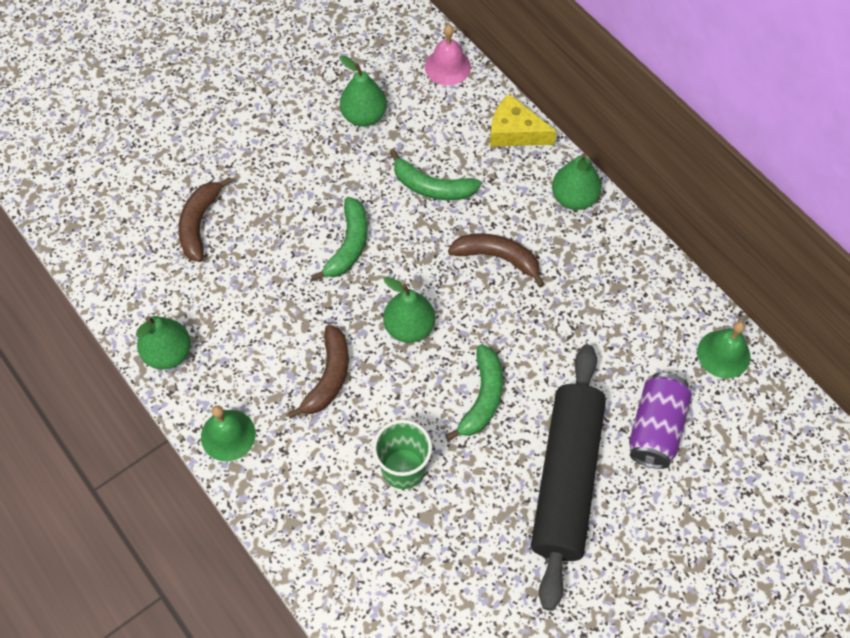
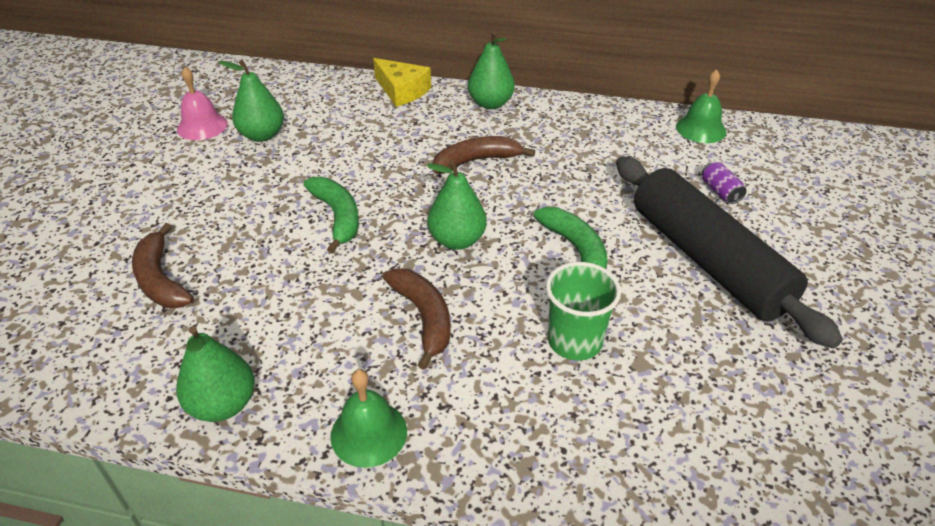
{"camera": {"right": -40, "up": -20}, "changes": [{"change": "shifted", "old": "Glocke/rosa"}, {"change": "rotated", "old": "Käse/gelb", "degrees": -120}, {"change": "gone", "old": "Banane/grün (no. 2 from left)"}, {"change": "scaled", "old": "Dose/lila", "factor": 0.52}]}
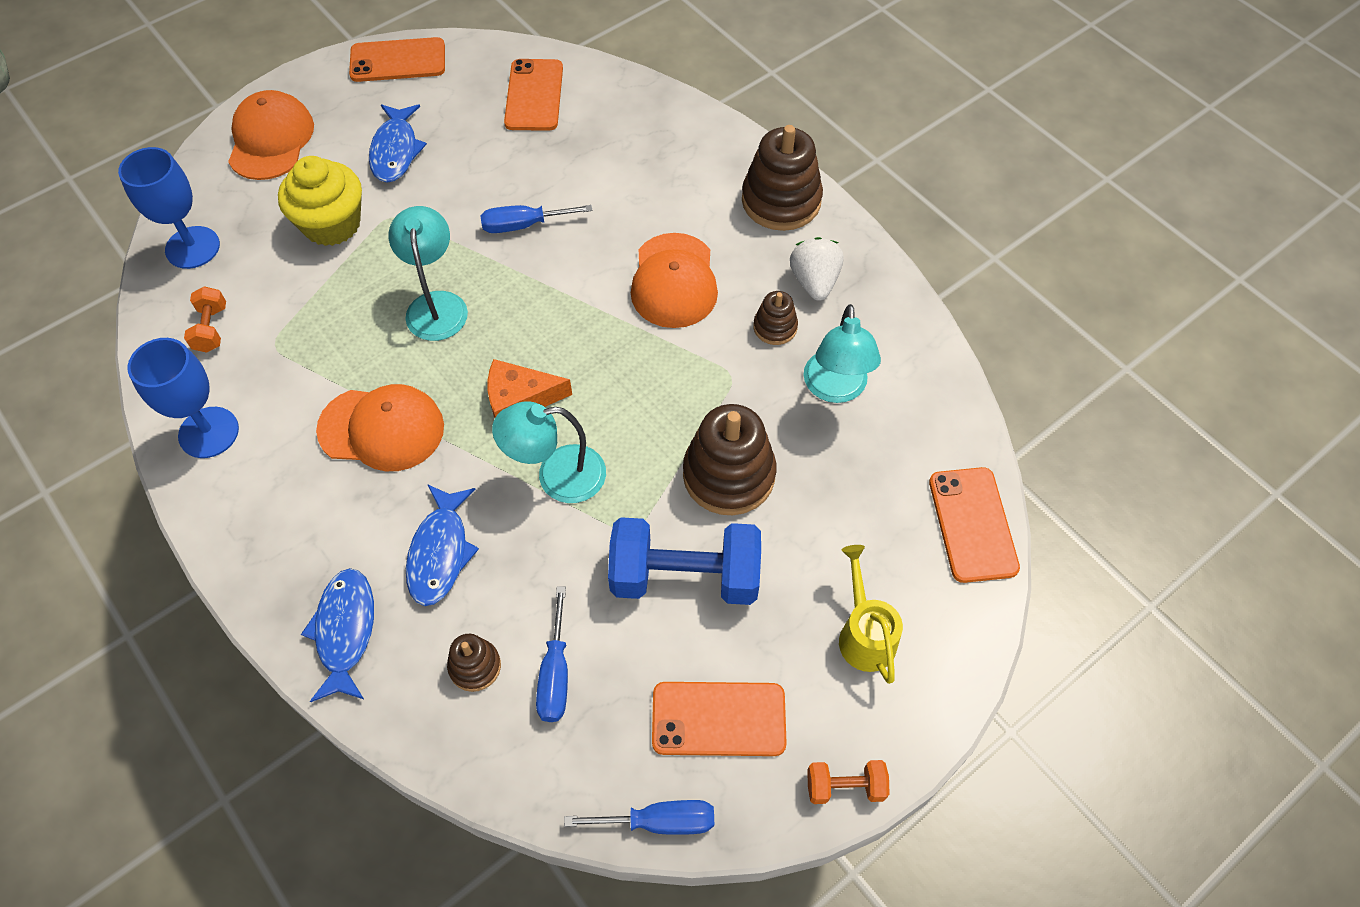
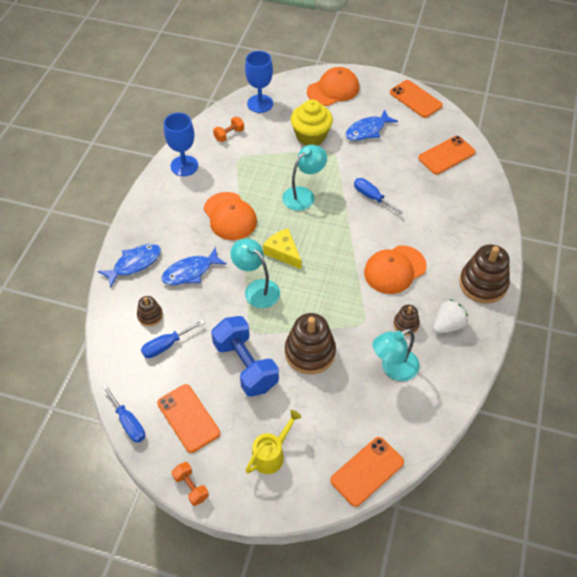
{"camera": {"right": 55, "up": -5}, "changes": [{"change": "repainted", "old": "Käse/orange", "new": "Käse/gelb"}]}
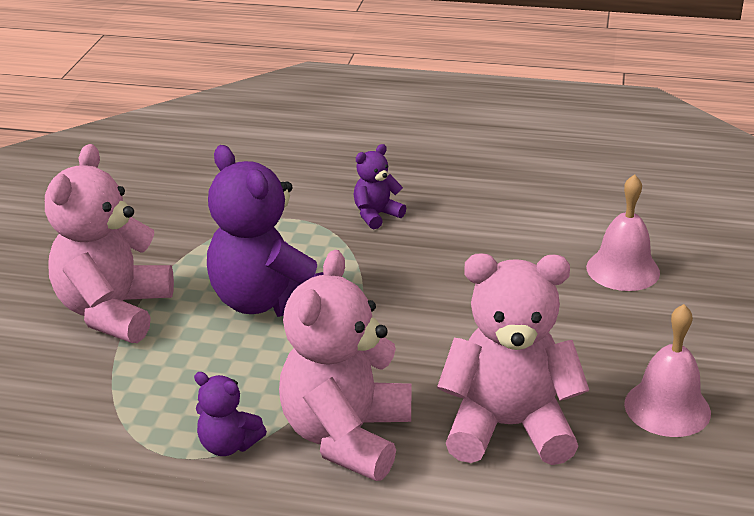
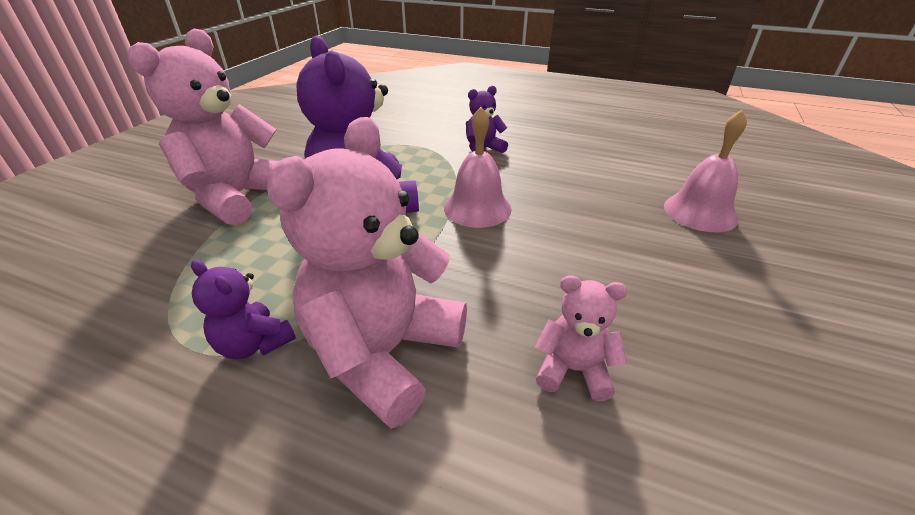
{"camera": {"right": 10, "up": 5}, "changes": [{"change": "scaled", "old": "Teddybär/rosa (no. 3 from left)", "factor": 0.48}, {"change": "shifted", "old": "Glocke/rosa (no. 2 from left in the first image)", "new": "Glocke/rosa (no. 1 from left)"}]}
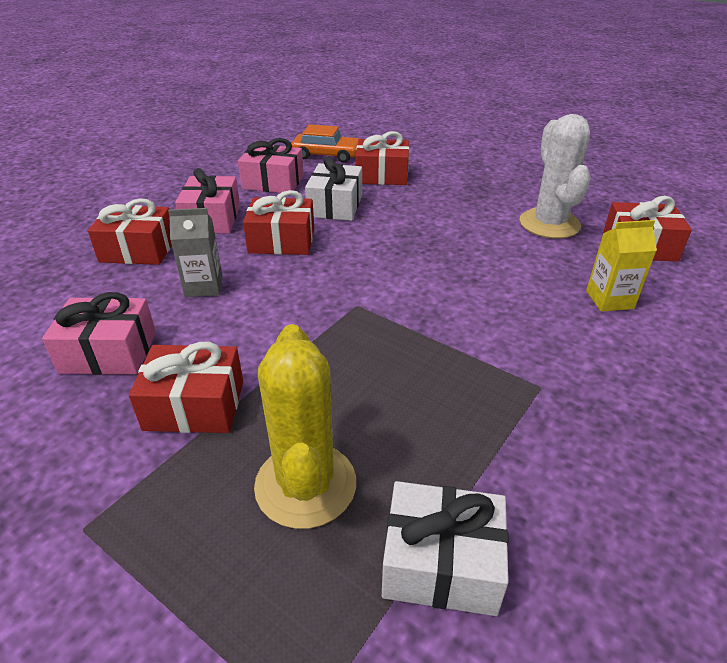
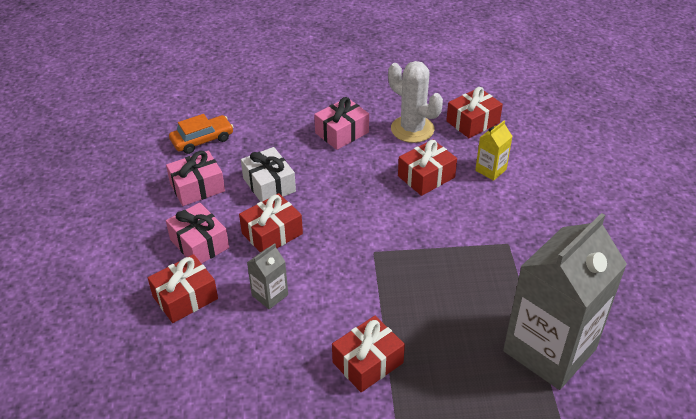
{"camera": {"right": -40, "up": 5}, "changes": [{"change": "shifted", "old": "Geschenk/rot (no. 4 from left)"}, {"change": "shifted", "old": "Geschenk/rosa (no. 1 from left in the first image)", "new": "Geschenk/rosa (no. 3 from left)"}, {"change": "gone", "old": "Kaktus/gelb"}, {"change": "swapped", "old": "Geschenk/weiß (no. 2 from left)", "new": "Getränkekarton/grau (no. 2 from left)"}]}
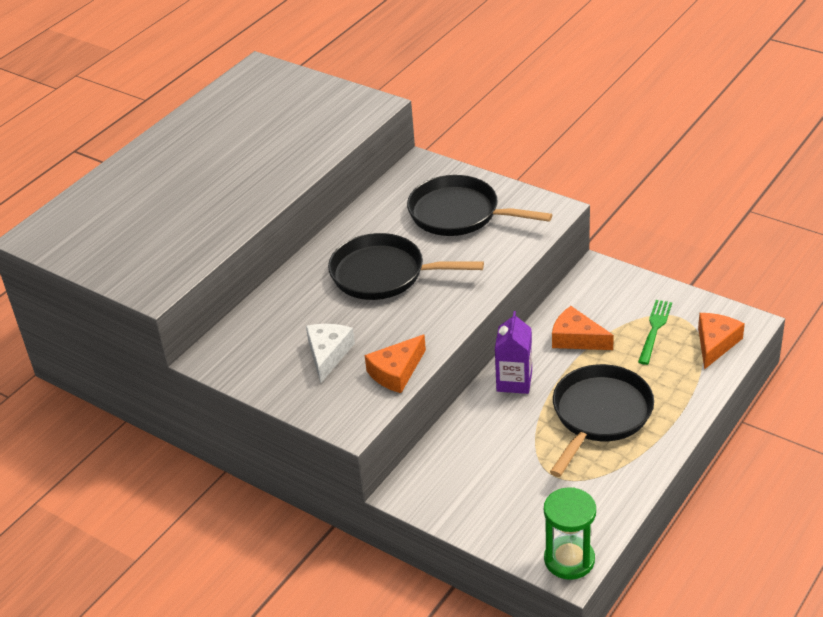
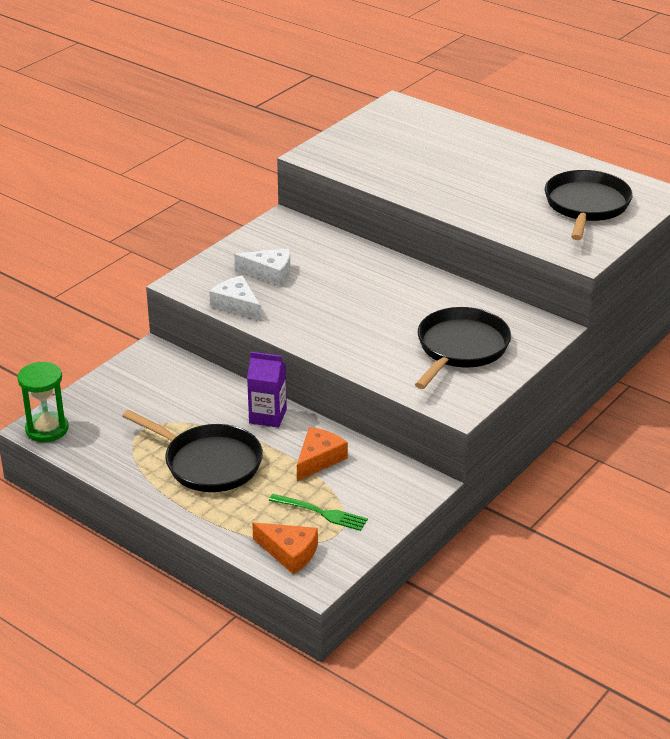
{"camera": {"right": 90, "up": -5}, "changes": [{"change": "shifted", "old": "Pfanne/schwarz (no. 1 from left in the first image)", "new": "Pfanne/schwarz (no. 3 from left)"}, {"change": "repainted", "old": "Käse/orange (no. 1 from left)", "new": "Käse/weiß (no. 1 from left)"}]}
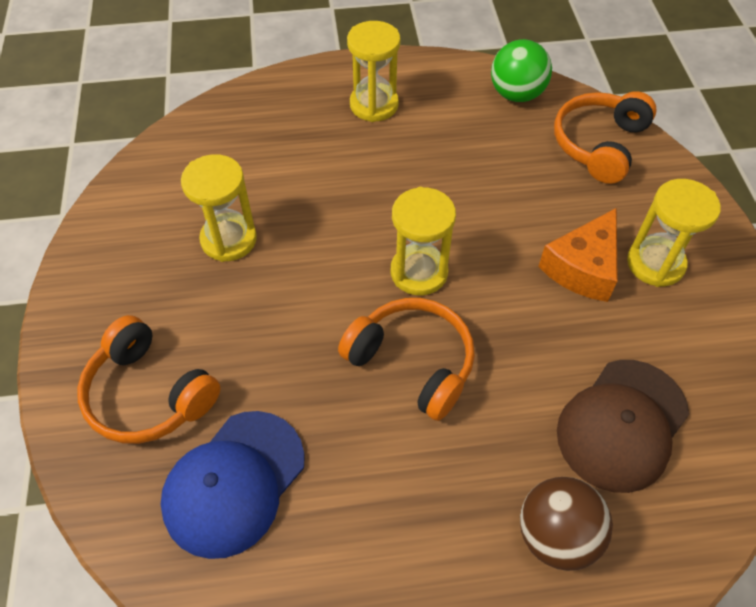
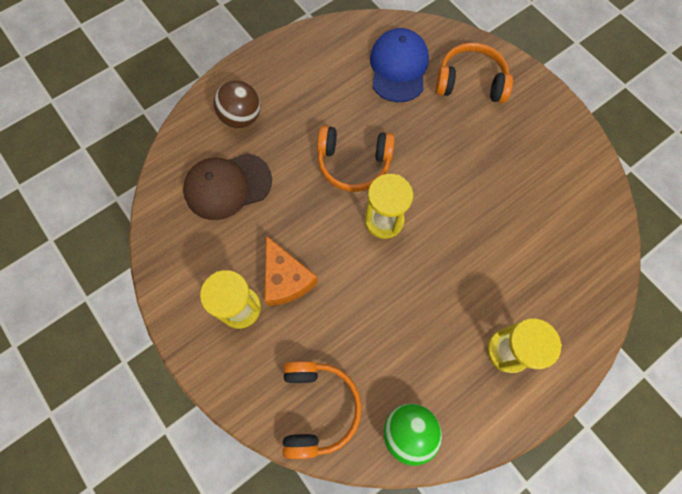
{"camera": {"right": 150, "up": 15}, "changes": [{"change": "gone", "old": "Sanduhr/gelb (no. 1 from left)"}, {"change": "rotated", "old": "Käse/orange", "degrees": 150}, {"change": "rotated", "old": "Kappe/braun", "degrees": -120}]}
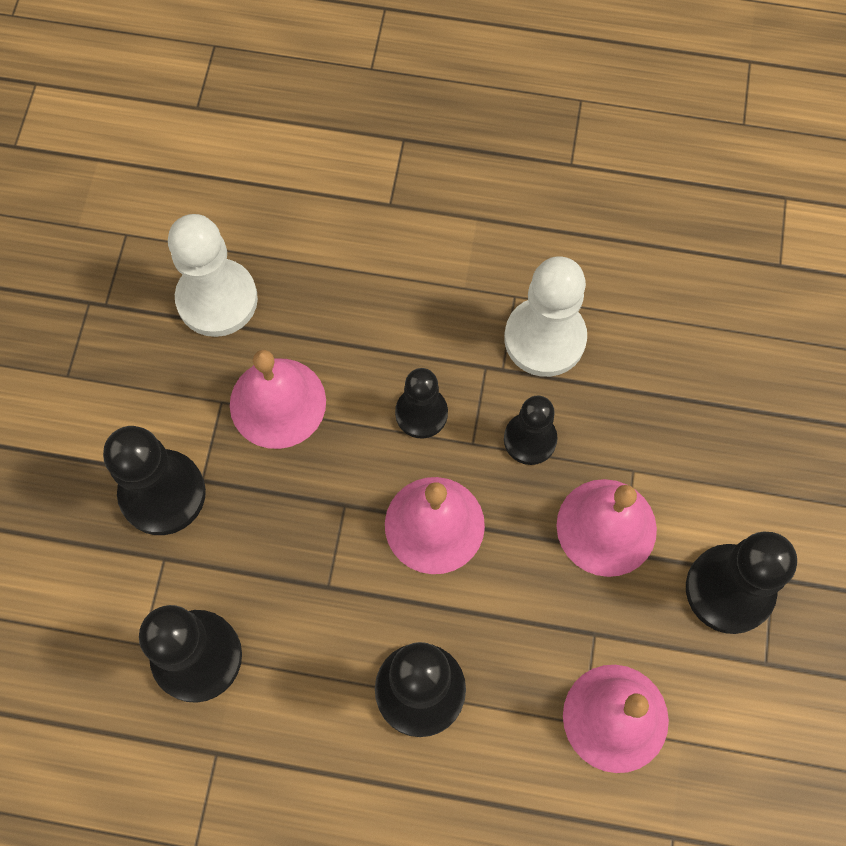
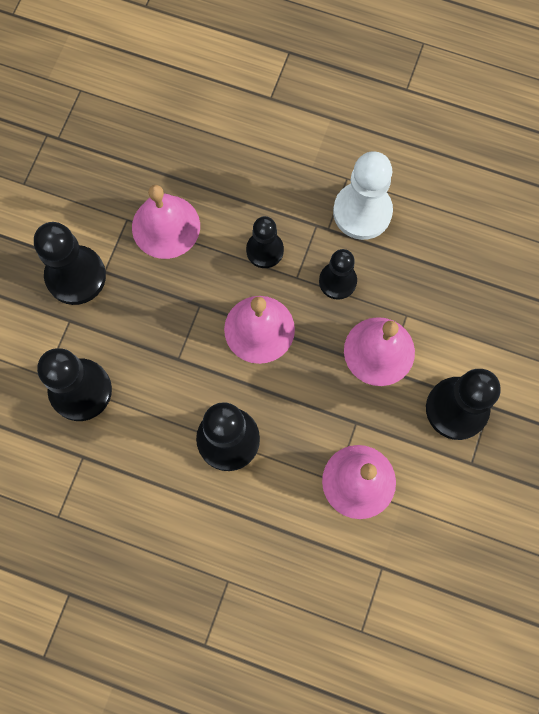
{"camera": {"right": 10, "up": 5}, "changes": [{"change": "gone", "old": "Bauer/weiß (no. 1 from left)"}]}
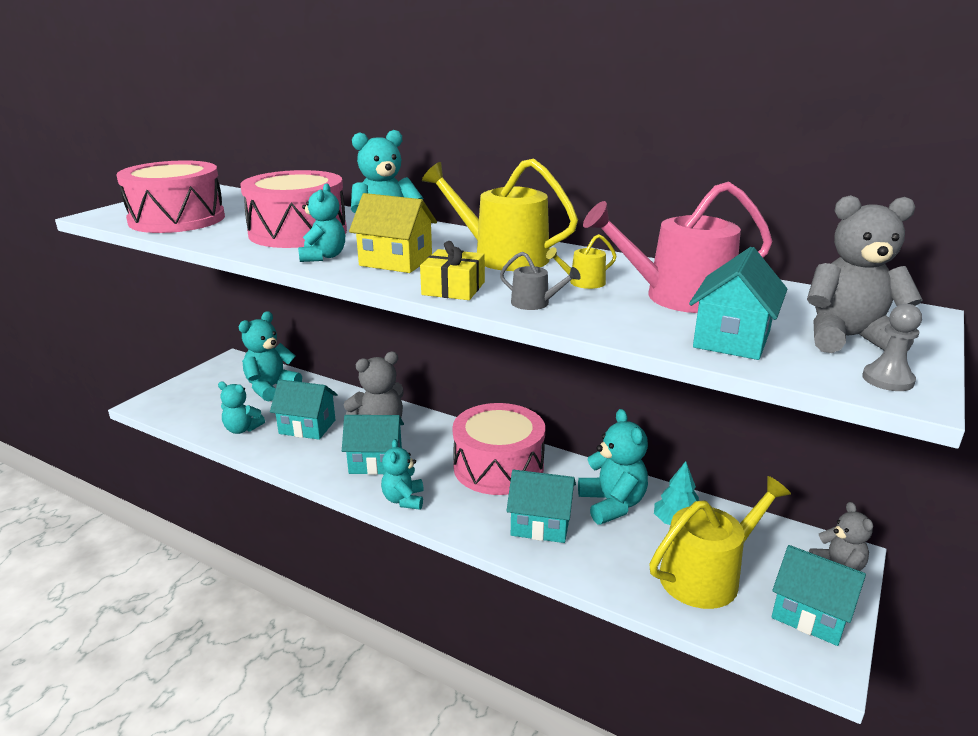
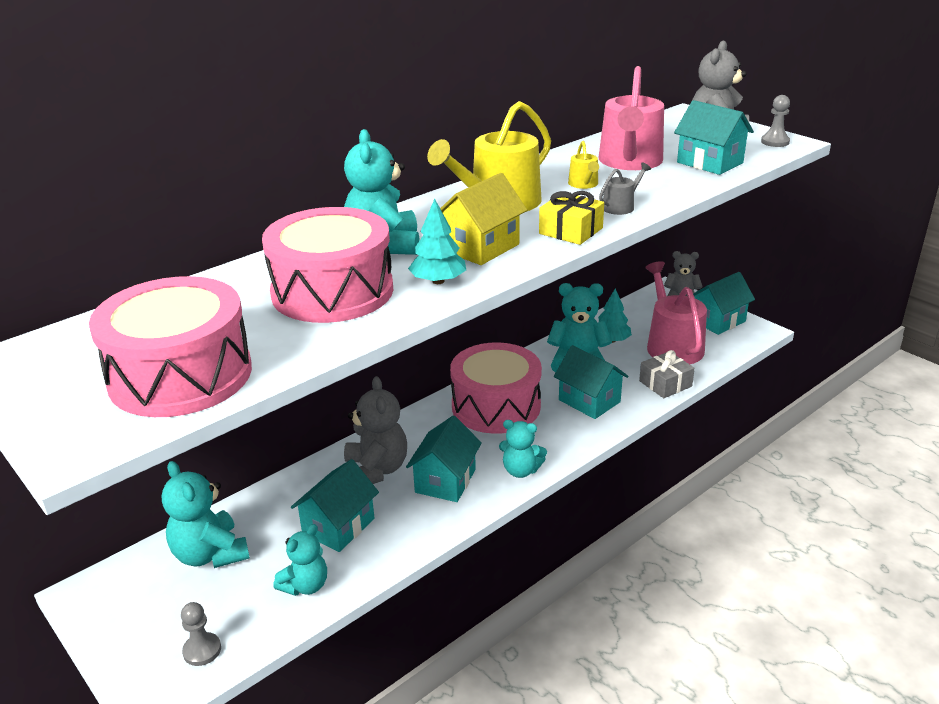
{"camera": {"right": -70, "up": 5}, "changes": [{"change": "swapped", "old": "Teddybär/türkis (no. 3 from left)", "new": "Baum/türkis (no. 1 from left)"}, {"change": "rotated", "old": "Haus/türkis (no. 3 from left)", "degrees": -75}, {"change": "repainted", "old": "Gießkanne/gelb (no. 3 from left)", "new": "Gießkanne/rosa (no. 2 from left)"}, {"change": "new", "new": "Geschenk/grau"}, {"change": "new", "new": "Bauer/grau (no. 1 from left)"}]}
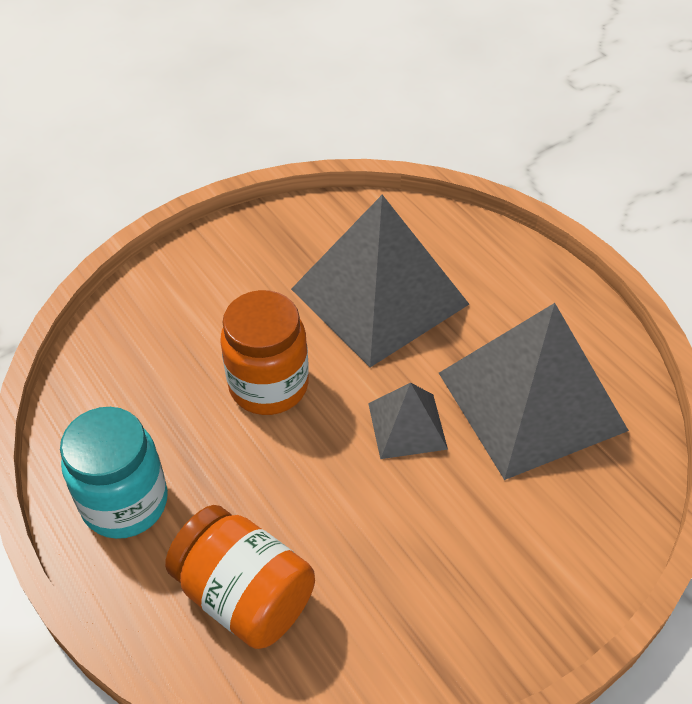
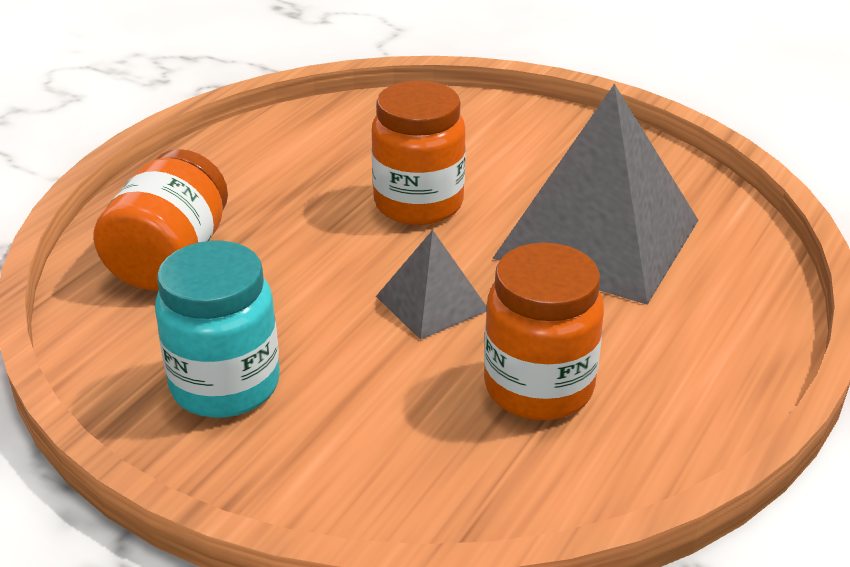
{"camera": {"right": 65, "up": -15}, "changes": [{"change": "swapped", "old": "Pyramide/grau (no. 3 from left)", "new": "Einmachglas/orange (no. 3 from left)"}, {"change": "shifted", "old": "Einmachglas/türkis"}]}
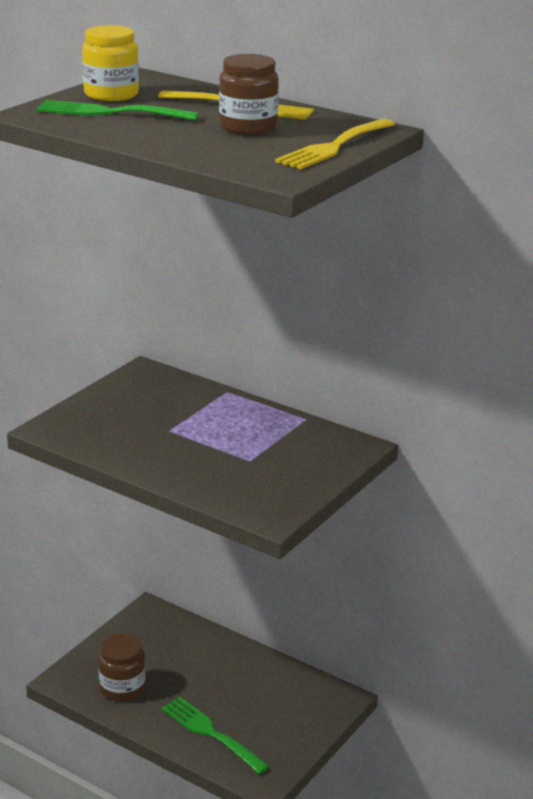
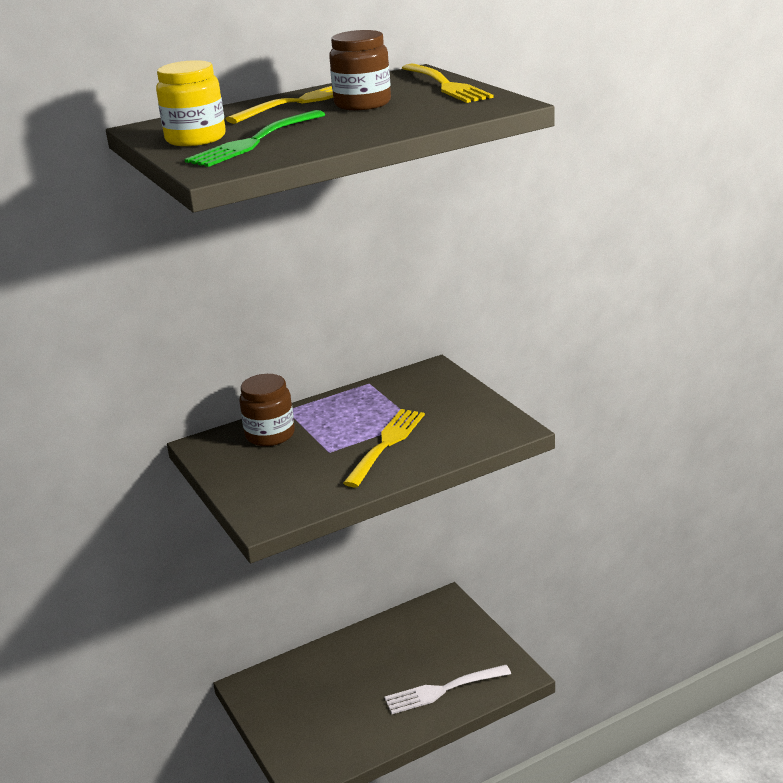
{"camera": {"right": -60, "up": 0}, "changes": [{"change": "shifted", "old": "Einmachglas/braun (no. 1 from left)"}, {"change": "repainted", "old": "Gabel/grün (no. 2 from left)", "new": "Gabel/weiß"}, {"change": "new", "new": "Gabel/gelb (no. 2 from left)"}]}
